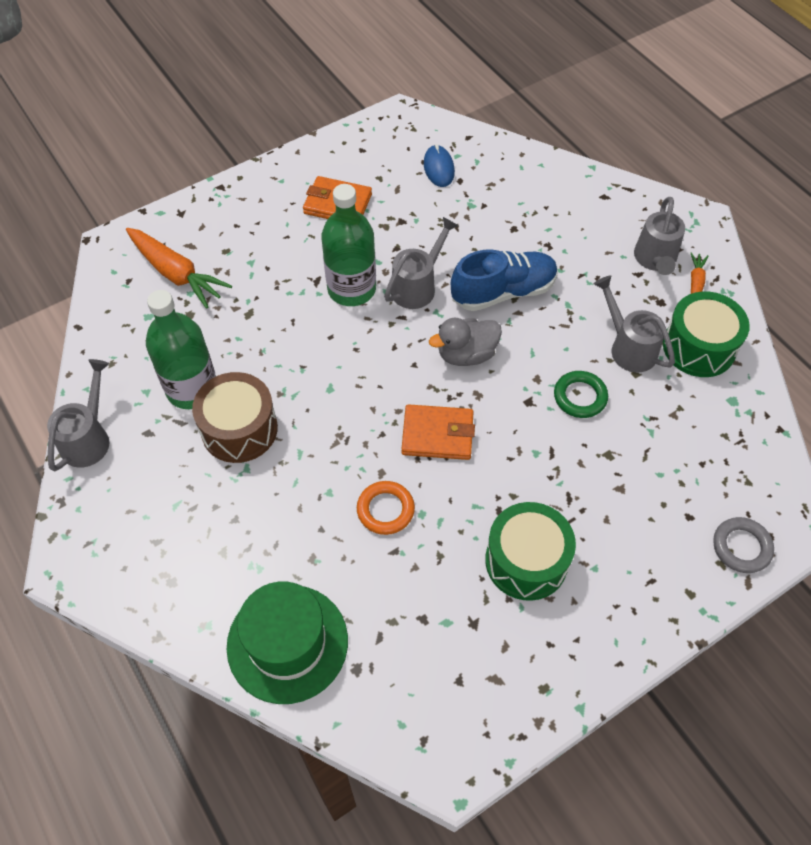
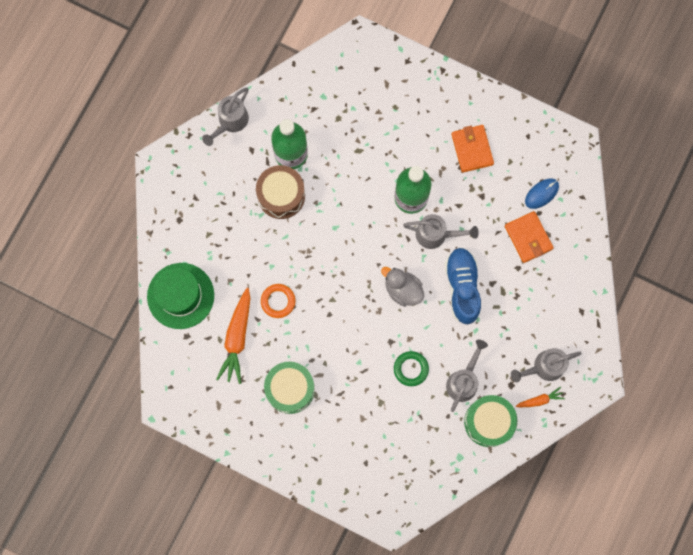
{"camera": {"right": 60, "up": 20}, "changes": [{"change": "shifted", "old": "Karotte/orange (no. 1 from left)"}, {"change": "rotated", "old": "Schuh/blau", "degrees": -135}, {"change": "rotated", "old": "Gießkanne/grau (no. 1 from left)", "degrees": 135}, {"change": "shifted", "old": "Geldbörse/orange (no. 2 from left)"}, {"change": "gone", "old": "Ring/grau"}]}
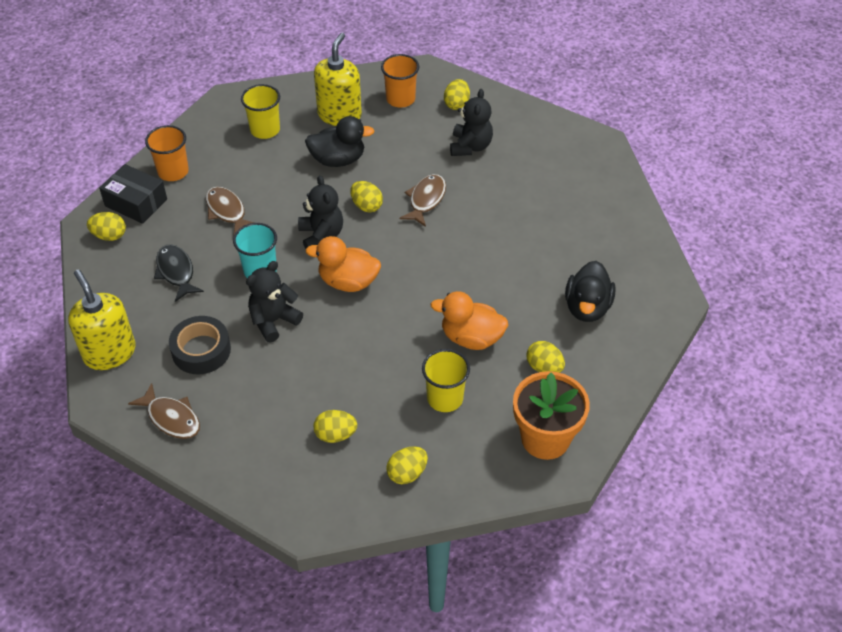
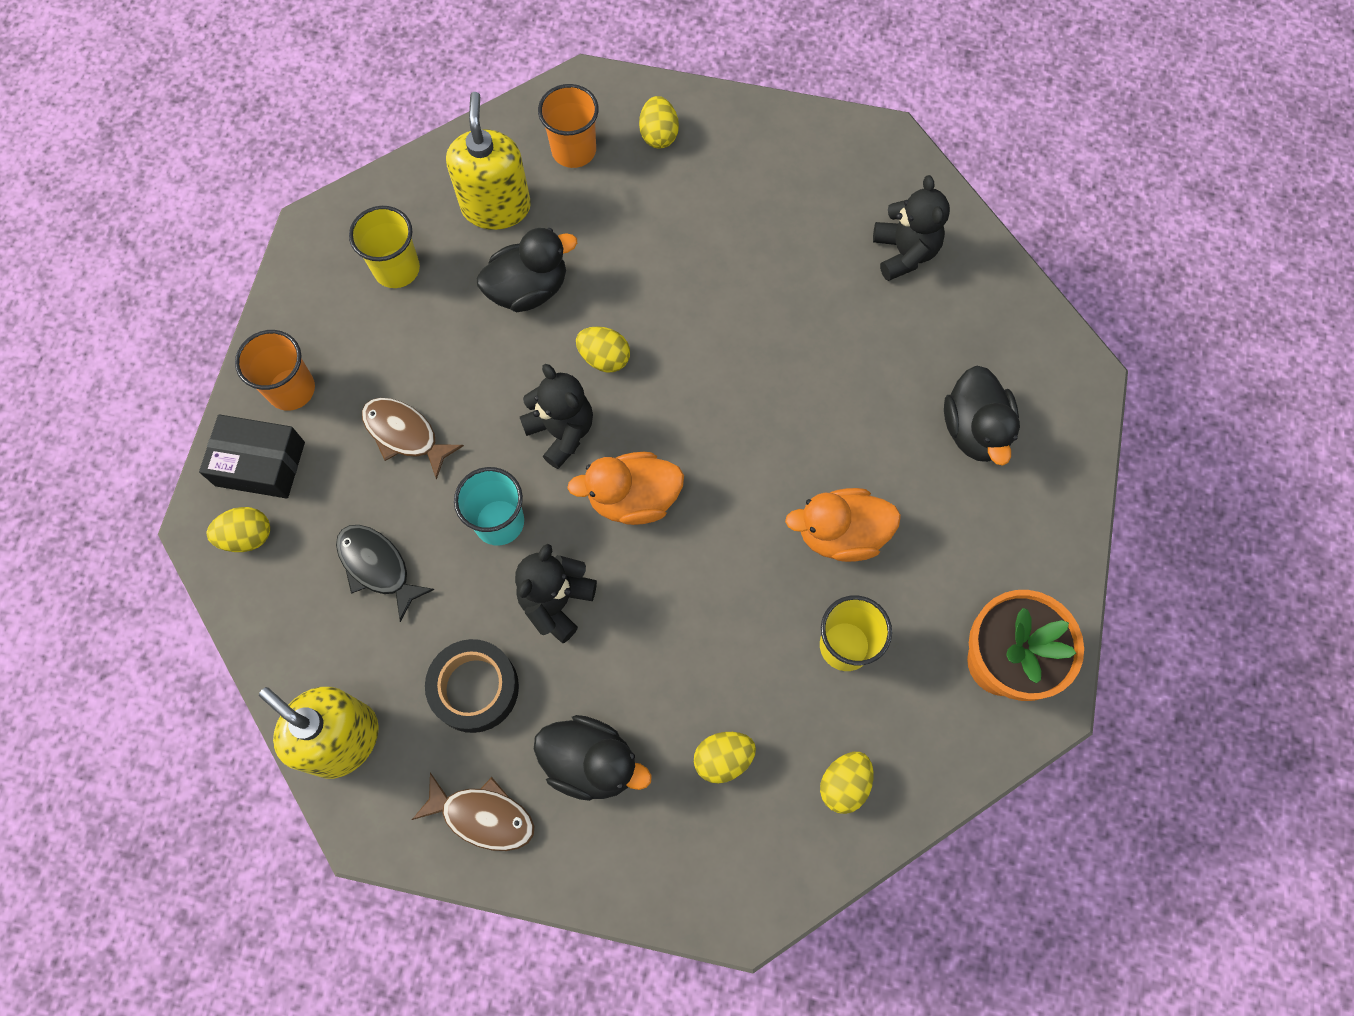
{"camera": {"right": -20, "up": 20}, "changes": [{"change": "shifted", "old": "Teddybär/schwarz (no. 3 from left)"}, {"change": "gone", "old": "Fisch/braun (no. 3 from left)"}, {"change": "gone", "old": "Ei/gelb (no. 6 from left)"}, {"change": "new", "new": "Ente/schwarz (no. 2 from left)"}]}
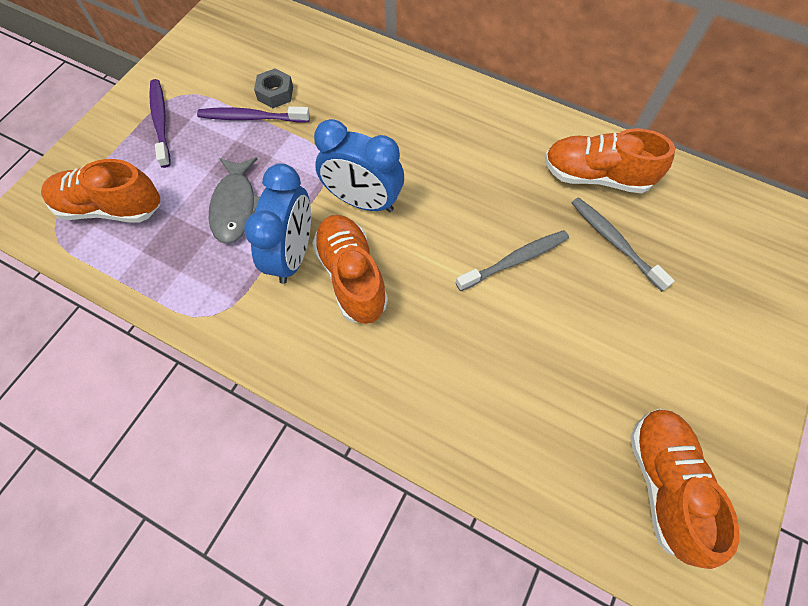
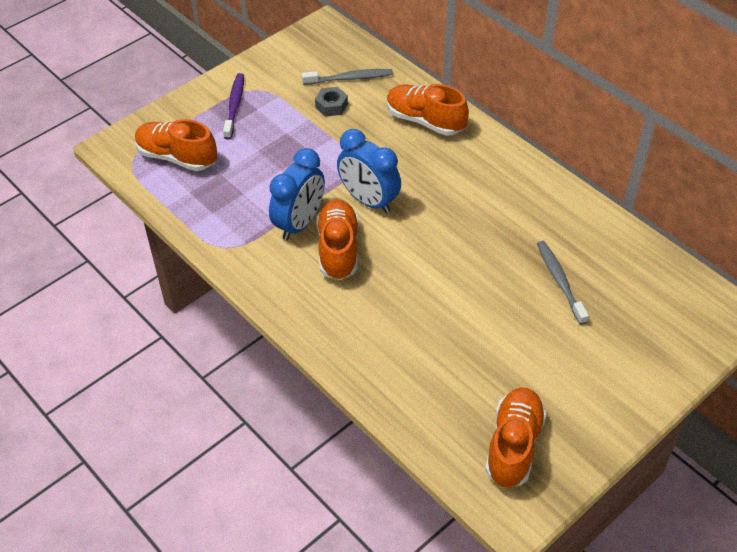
{"camera": {"right": 20, "up": -15}, "changes": [{"change": "gone", "old": "Zahnbürste/lila (no. 2 from left)"}, {"change": "shifted", "old": "Schuh/orange (no. 3 from left)"}, {"change": "gone", "old": "Fisch/grau"}, {"change": "shifted", "old": "Zahnbürste/grau (no. 1 from left)"}]}
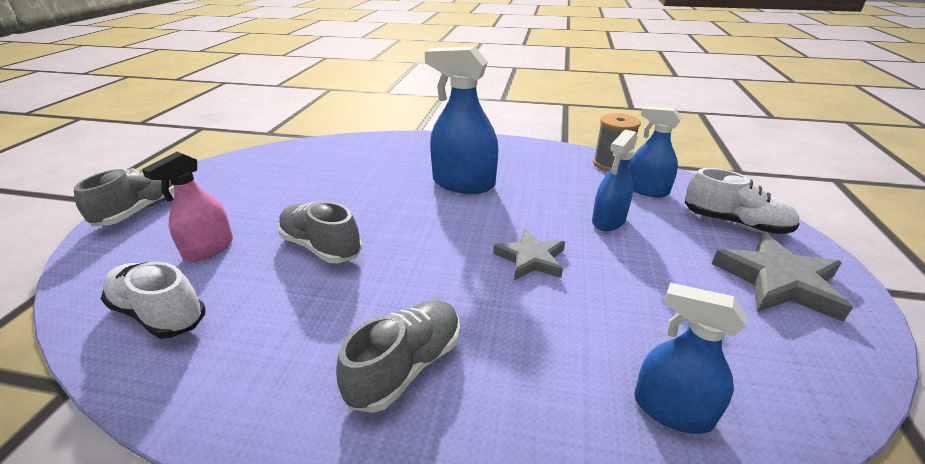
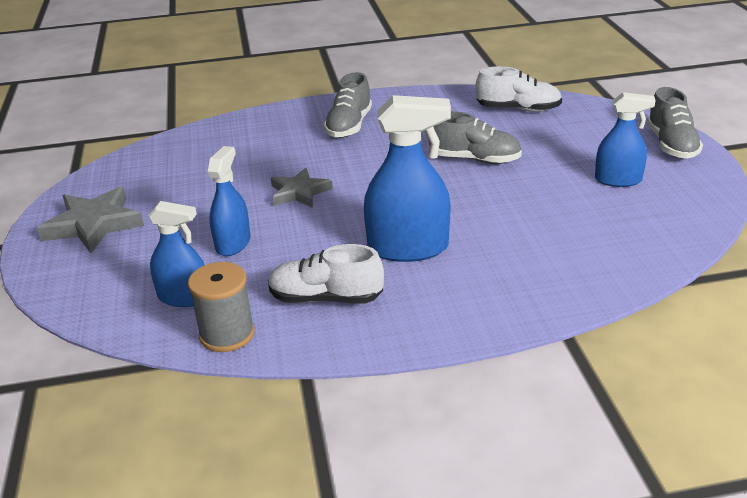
{"camera": {"right": 160, "up": 0}, "changes": [{"change": "gone", "old": "Sprühflasche/rosa"}, {"change": "shifted", "old": "Schuh/weiß (no. 2 from left in the first image)", "new": "Schuh/weiß (no. 1 from left)"}, {"change": "shifted", "old": "Sprühflasche/blau (no. 4 from left)"}]}
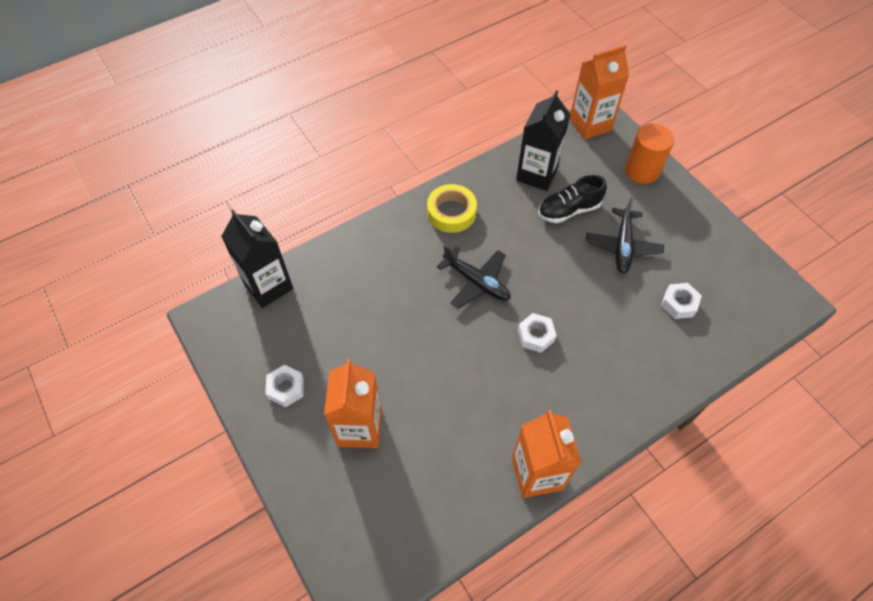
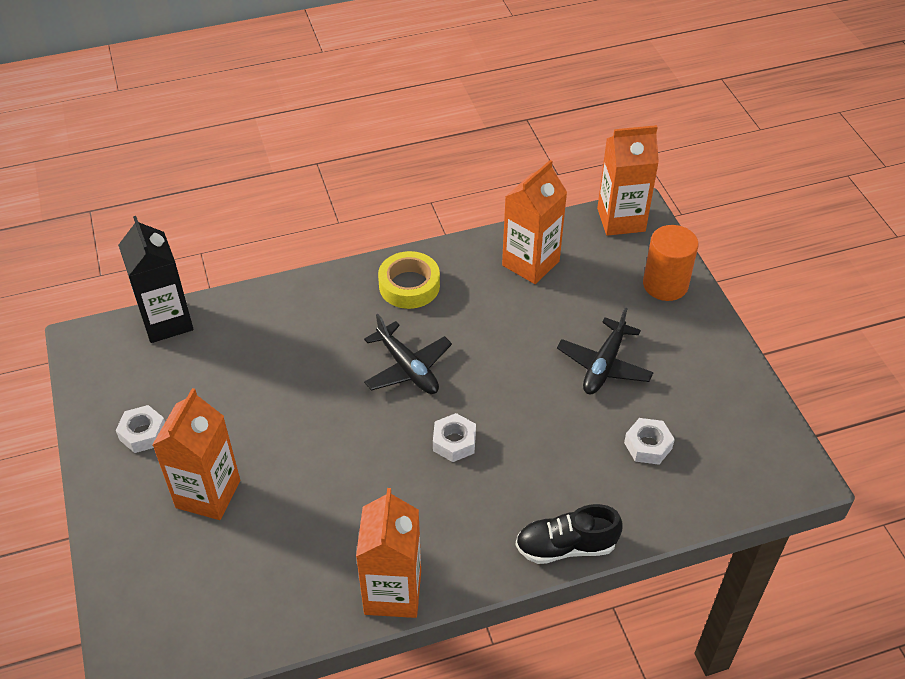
{"camera": {"right": 15, "up": -10}, "changes": [{"change": "repainted", "old": "Getränkekarton/schwarz (no. 2 from left)", "new": "Getränkekarton/orange (no. 3 from left)"}, {"change": "shifted", "old": "Schuh/schwarz"}]}
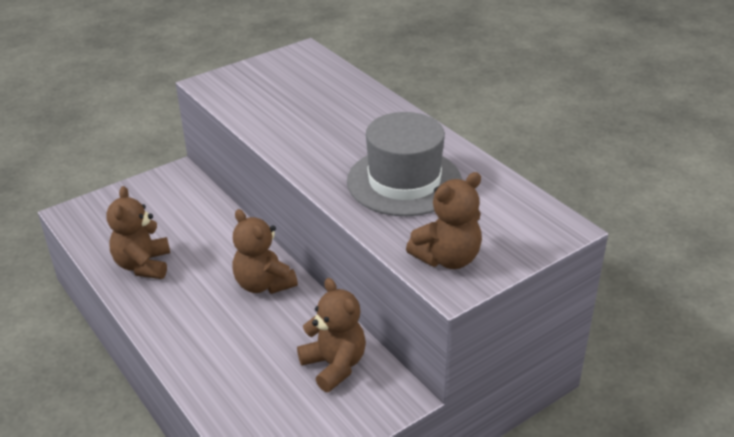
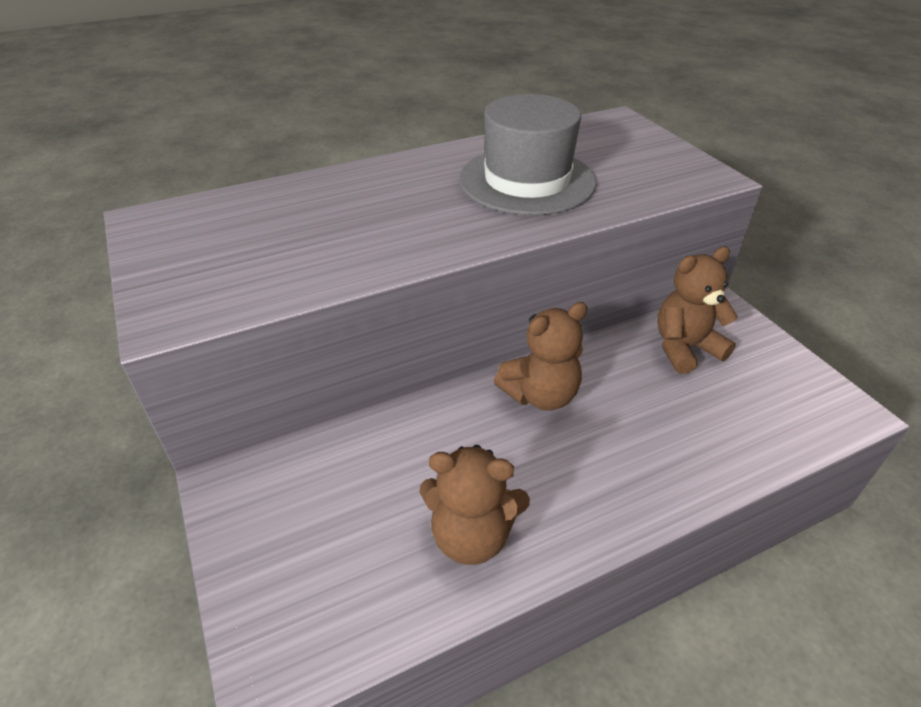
{"camera": {"right": -80, "up": 5}, "changes": [{"change": "gone", "old": "Teddybär/braun (no. 4 from left)"}]}
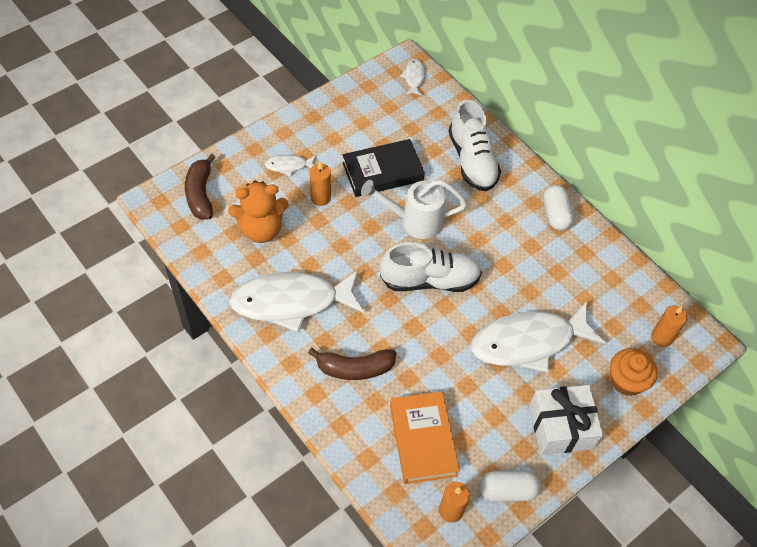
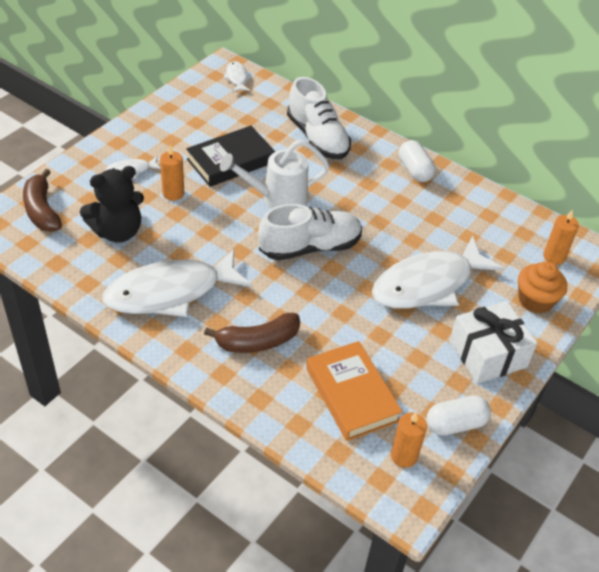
{"camera": {"right": -15, "up": -10}, "changes": [{"change": "repainted", "old": "Teddybär/orange", "new": "Teddybär/schwarz"}]}
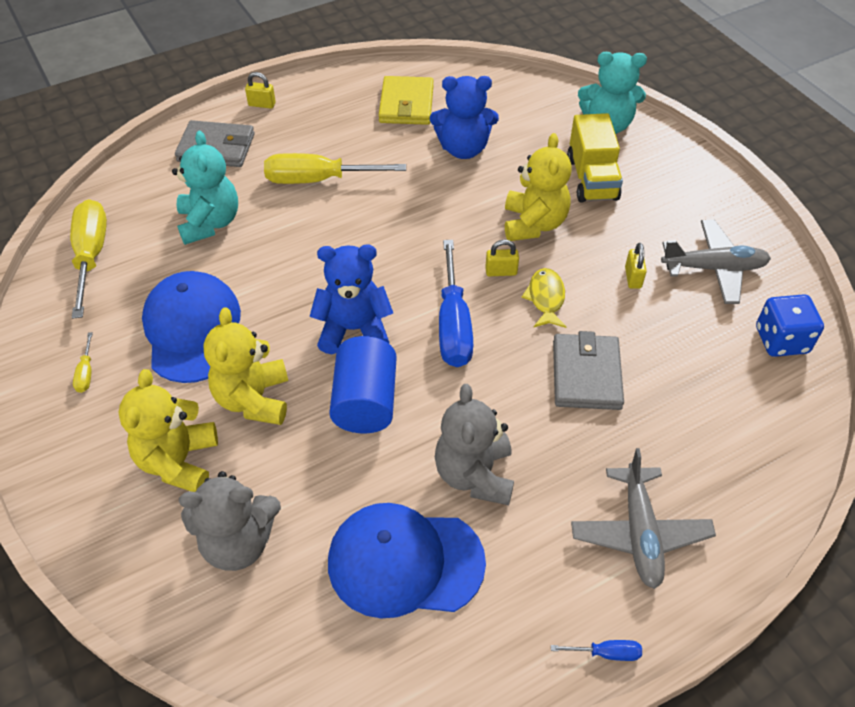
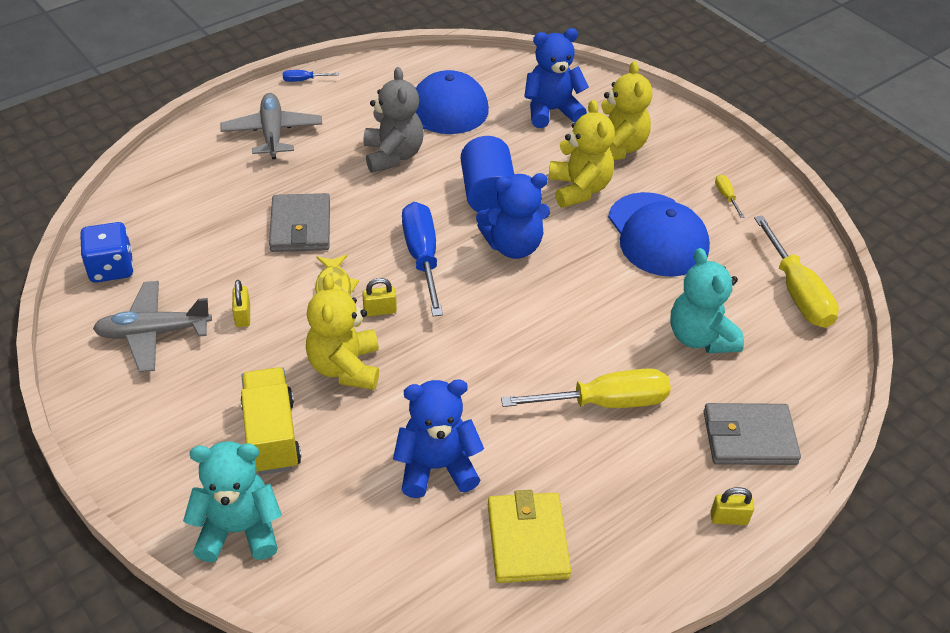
{"camera": {"right": 170, "up": -5}, "changes": [{"change": "repainted", "old": "Teddybär/grau (no. 1 from left)", "new": "Teddybär/blau (no. 3 from left)"}]}
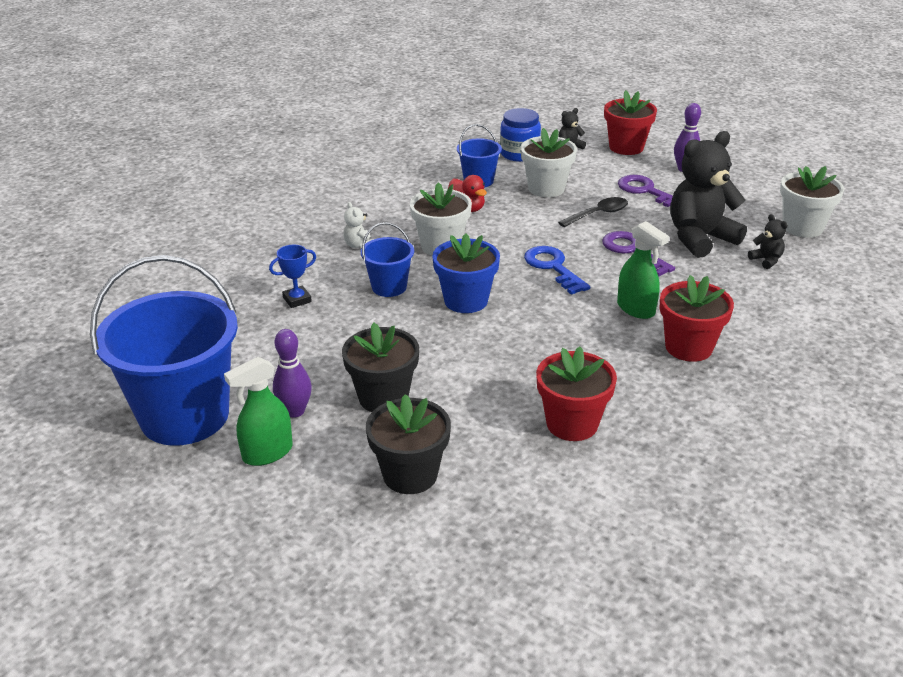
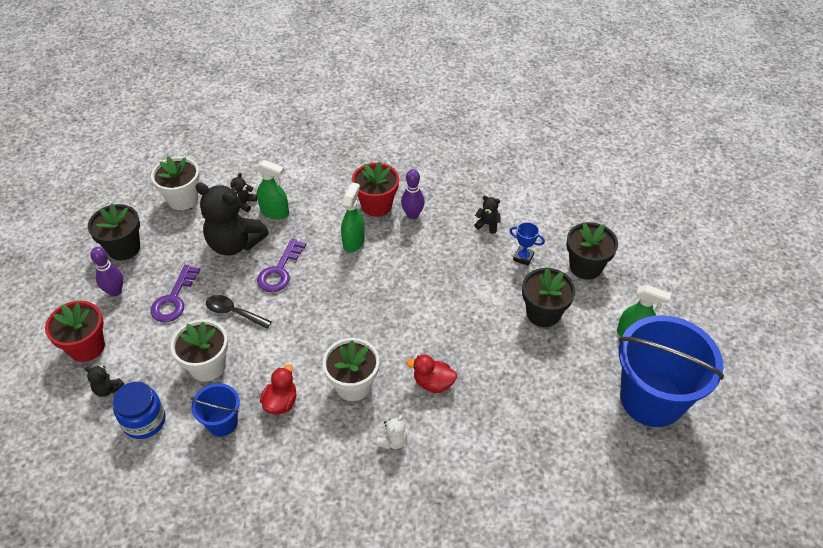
{"camera": {"right": -125, "up": 15}, "changes": [{"change": "swapped", "old": "Eimer/blau (no. 2 from left)", "new": "Ente/rot (no. 2 from left)"}, {"change": "gone", "old": "Blumentopf/blau"}, {"change": "shifted", "old": "Pokal/blau"}, {"change": "gone", "old": "Schlüssel/blau"}, {"change": "shifted", "old": "Bowlingkegel/lila (no. 1 from left in the first image)", "new": "Bowlingkegel/lila (no. 2 from left)"}, {"change": "swapped", "old": "Blumentopf/rot (no. 1 from left)", "new": "Teddybär/schwarz (no. 4 from left)"}, {"change": "new", "new": "Sprühflasche/grün (no. 1 from left)"}, {"change": "new", "new": "Blumentopf/schwarz (no. 1 from left)"}]}
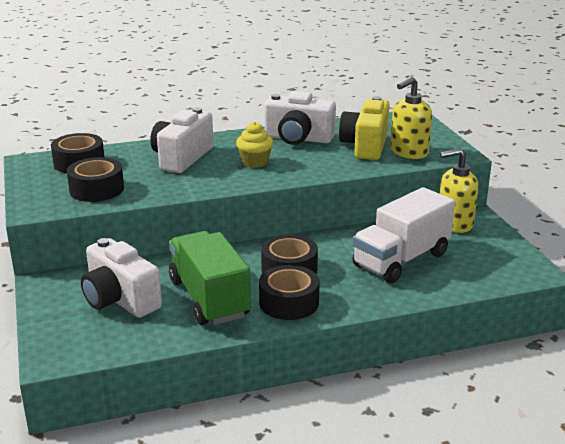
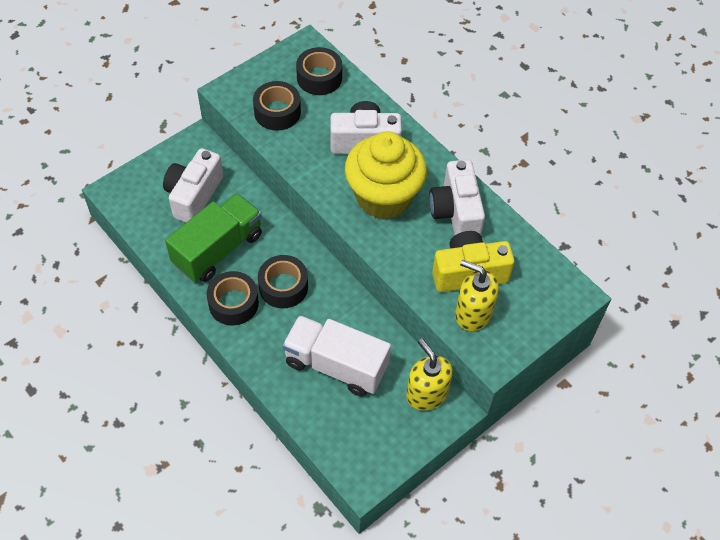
{"camera": {"right": 65, "up": 30}, "changes": [{"change": "scaled", "old": "Muffin/gelb", "factor": 2.2}]}
